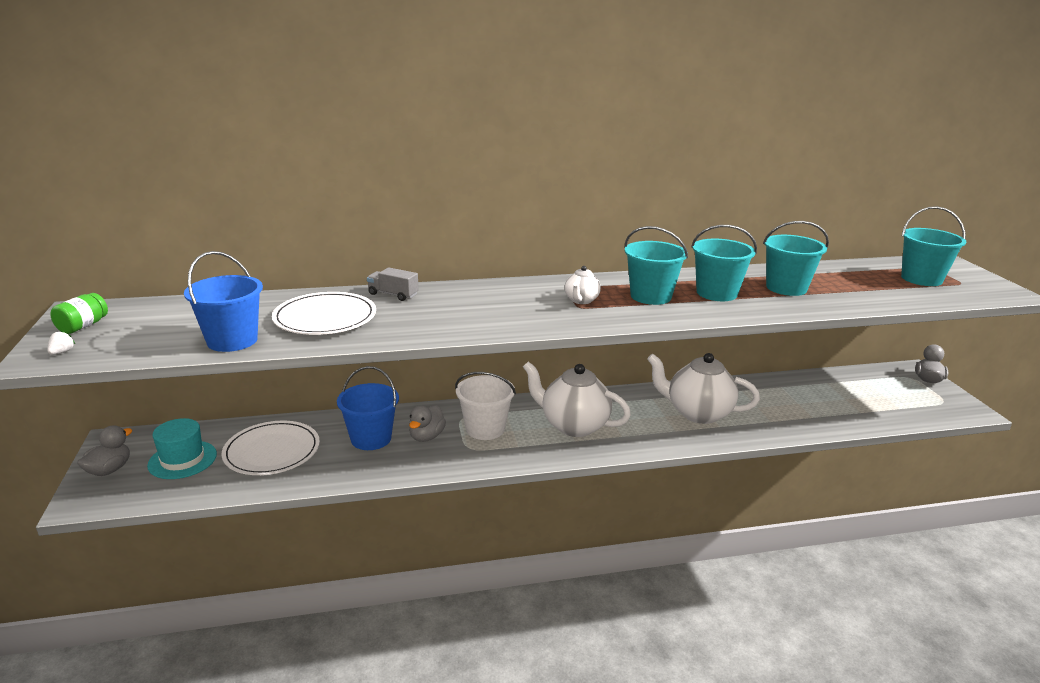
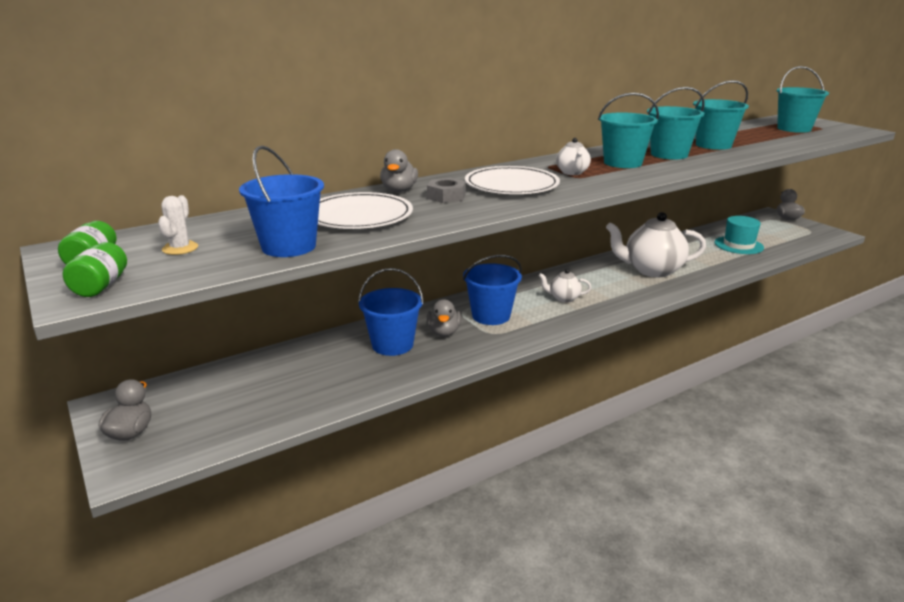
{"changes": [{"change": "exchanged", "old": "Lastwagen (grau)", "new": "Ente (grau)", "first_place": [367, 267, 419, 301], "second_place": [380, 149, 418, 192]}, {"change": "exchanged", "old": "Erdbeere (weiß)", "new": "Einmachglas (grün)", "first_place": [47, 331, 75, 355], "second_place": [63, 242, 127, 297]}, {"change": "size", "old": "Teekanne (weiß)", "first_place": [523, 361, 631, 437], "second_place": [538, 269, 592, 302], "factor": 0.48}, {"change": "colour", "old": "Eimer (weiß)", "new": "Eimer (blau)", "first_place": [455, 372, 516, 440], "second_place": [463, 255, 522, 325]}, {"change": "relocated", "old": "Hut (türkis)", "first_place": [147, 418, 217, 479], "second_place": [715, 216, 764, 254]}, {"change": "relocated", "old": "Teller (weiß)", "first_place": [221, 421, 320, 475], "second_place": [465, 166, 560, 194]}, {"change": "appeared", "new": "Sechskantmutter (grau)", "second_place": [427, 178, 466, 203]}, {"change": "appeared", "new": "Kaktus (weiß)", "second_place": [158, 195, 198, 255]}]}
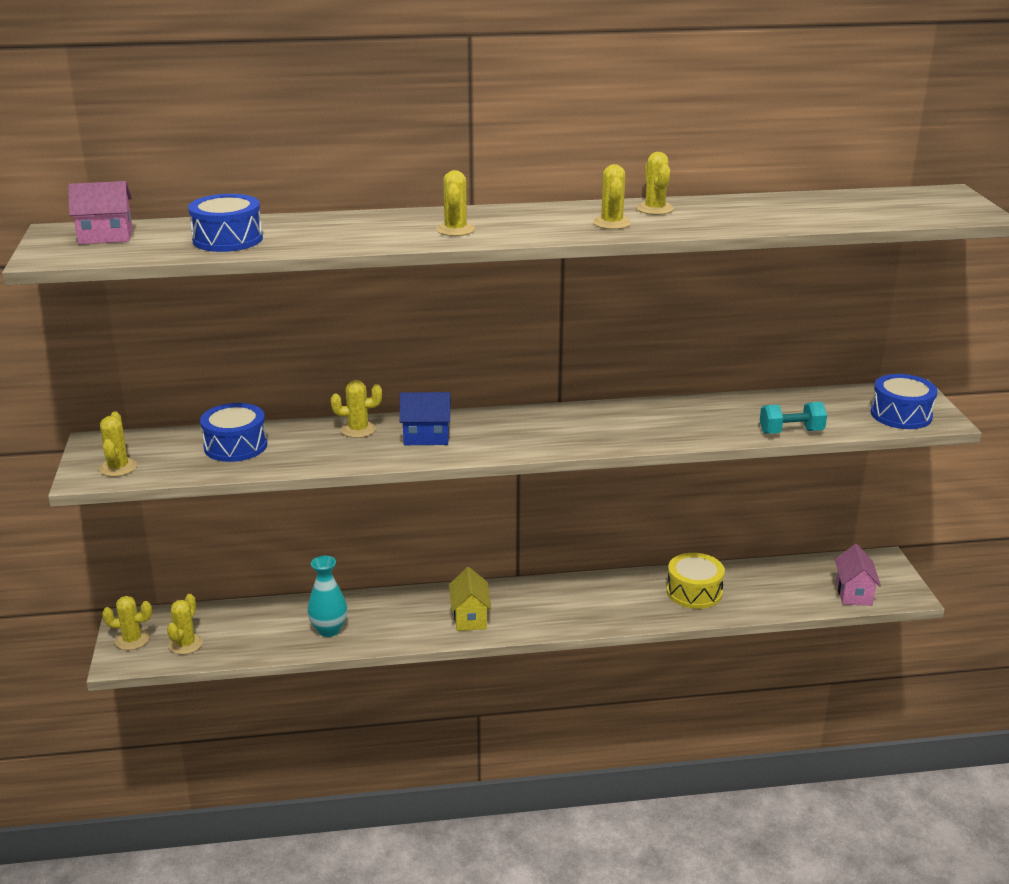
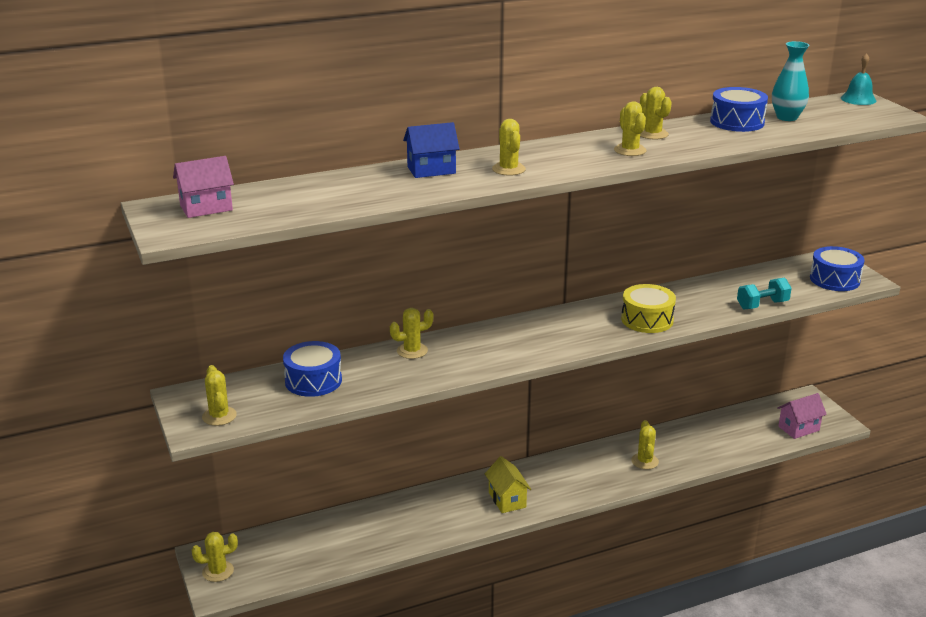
{"changes": [{"change": "relocated", "old": "Trommel (blau)", "first_place": [188, 194, 263, 252], "second_place": [710, 87, 768, 132]}, {"change": "relocated", "old": "Haus (blau)", "first_place": [400, 392, 451, 445], "second_place": [403, 122, 459, 178]}, {"change": "spun", "old": "Haus (rosa)", "first_place": [835, 544, 881, 606], "second_place": [777, 393, 827, 439], "degrees": 75}, {"change": "relocated", "old": "Trommel (gelb)", "first_place": [667, 553, 725, 609], "second_place": [621, 284, 676, 333]}, {"change": "relocated", "old": "Vase (türkis)", "first_place": [307, 556, 347, 637], "second_place": [772, 41, 809, 121]}, {"change": "relocated", "old": "Kaktus (gelb)", "first_place": [167, 594, 203, 655], "second_place": [631, 420, 659, 469]}, {"change": "appeared", "new": "Glocke (türkis)", "second_place": [841, 53, 876, 105]}]}
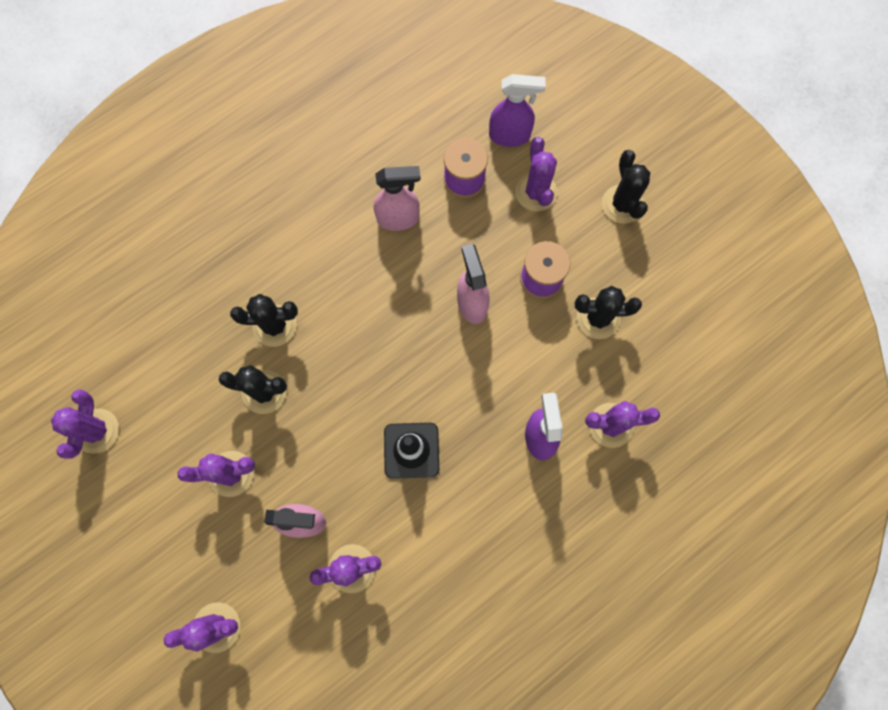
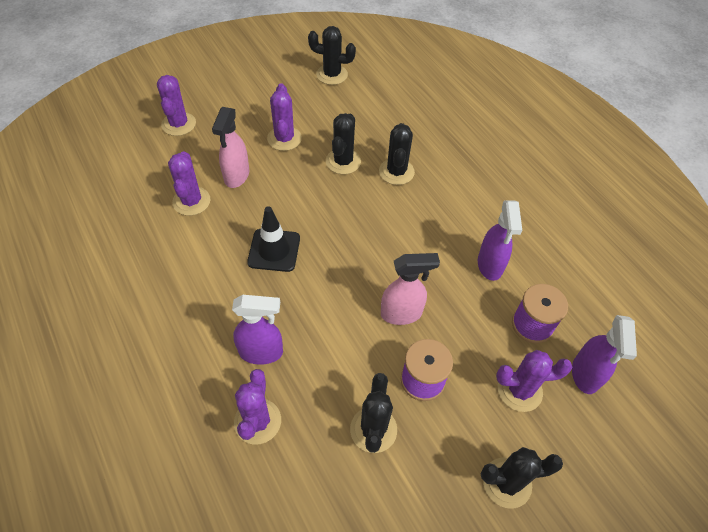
{"changes": [{"change": "colour", "old": "Sprühflasche (rosa)", "new": "Sprühflasche (lila)", "first_place": [374, 166, 421, 231], "second_place": [478, 200, 522, 281]}, {"change": "colour", "old": "Kaktus (lila)", "new": "Kaktus (schwarz)", "first_place": [51, 389, 119, 459], "second_place": [308, 26, 356, 85]}]}
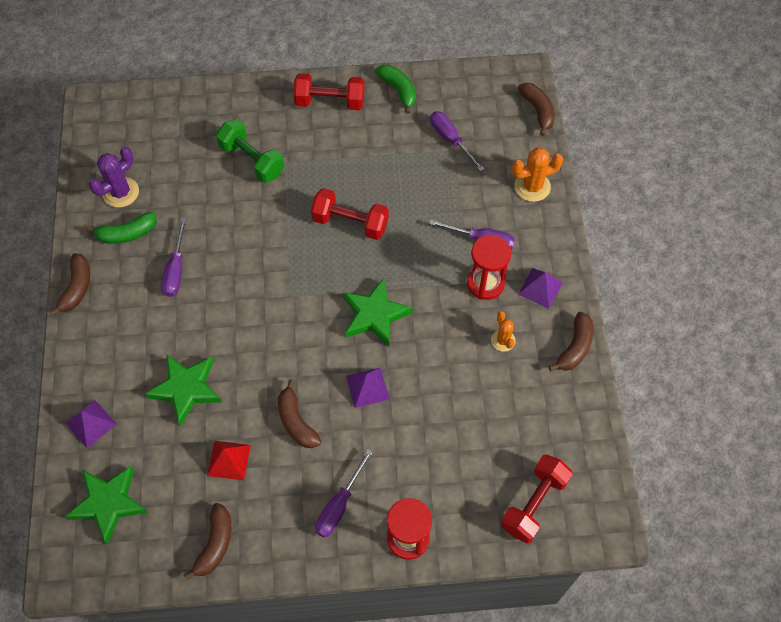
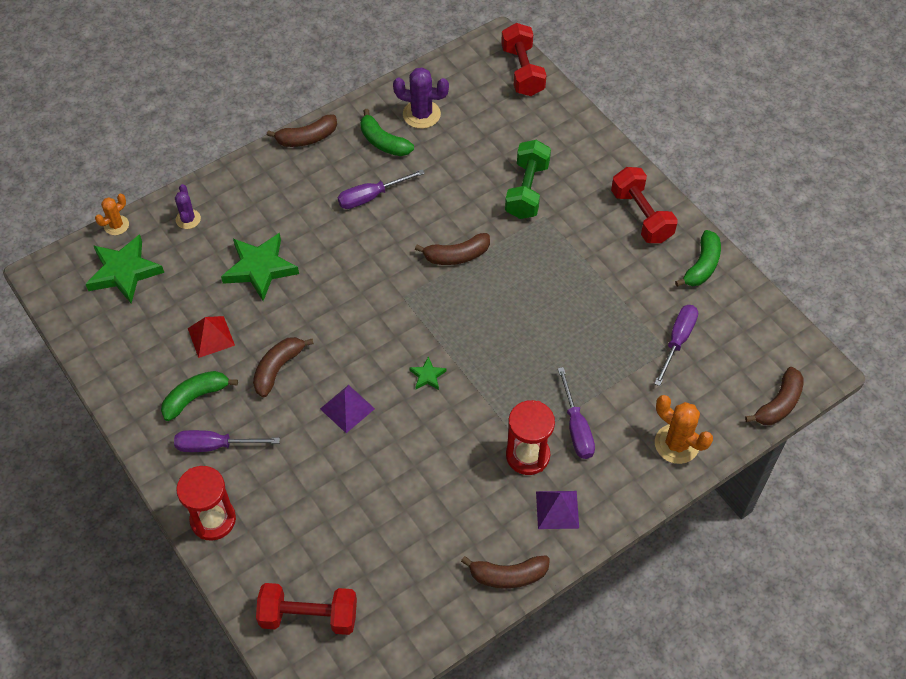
{"changes": [{"change": "relocated", "old": "Hantel (rot)", "first_place": [311, 188, 389, 240], "second_place": [501, 23, 547, 96]}, {"change": "size", "old": "Stern (grün)", "first_place": [343, 278, 413, 346], "second_place": [409, 356, 447, 390], "factor": 0.46}, {"change": "relocated", "old": "Kaktus (orange)", "first_place": [491, 311, 515, 352], "second_place": [95, 194, 129, 235]}, {"change": "exchanged", "old": "Pyramide (lila)", "new": "Kaktus (lila)", "first_place": [66, 400, 117, 448], "second_place": [175, 184, 201, 229]}, {"change": "relocated", "old": "Banane (braun)", "first_place": [184, 503, 231, 581], "second_place": [415, 233, 490, 265]}, {"change": "appeared", "new": "Banane (grün)", "second_place": [161, 371, 238, 421]}]}
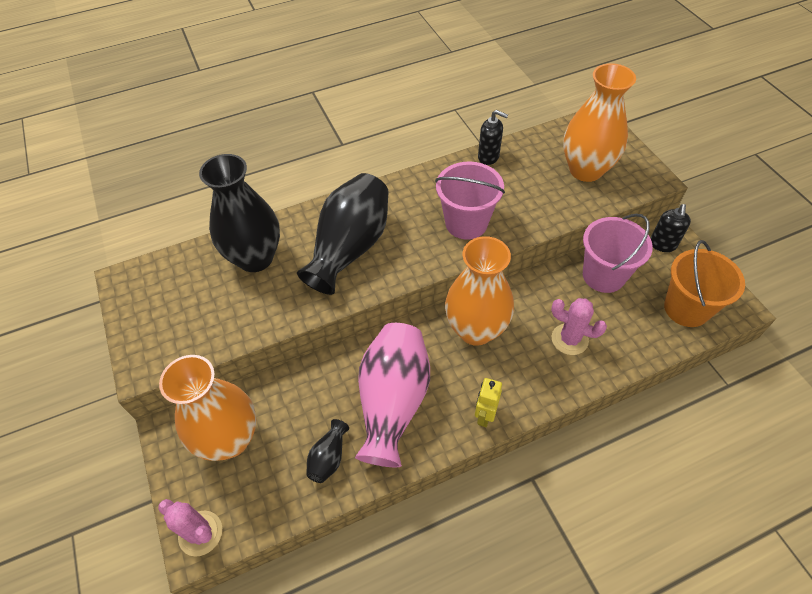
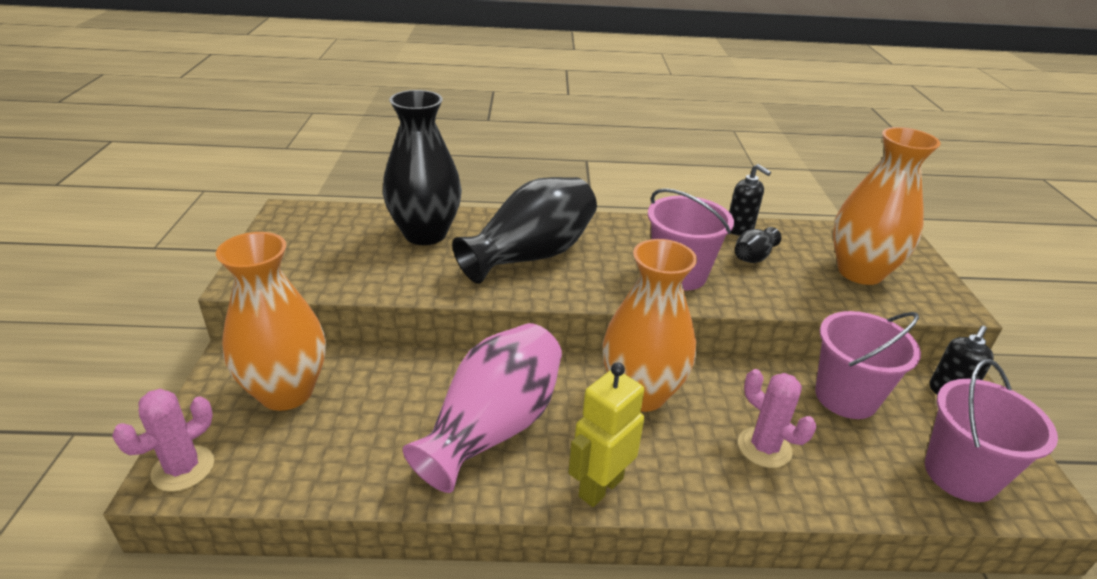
{"changes": [{"change": "colour", "old": "Eimer (orange)", "new": "Eimer (rosa)", "first_place": [664, 240, 745, 327], "second_place": [925, 359, 1058, 502]}, {"change": "size", "old": "Roboter (gelb)", "first_place": [475, 378, 502, 427], "second_place": [568, 362, 644, 507], "factor": 1.51}, {"change": "relocated", "old": "Vase (schwarz)", "first_place": [306, 419, 349, 483], "second_place": [735, 227, 782, 263]}, {"change": "spun", "old": "Kaktus (rosa)", "first_place": [158, 499, 222, 557], "second_place": [112, 389, 214, 492], "degrees": 75}]}
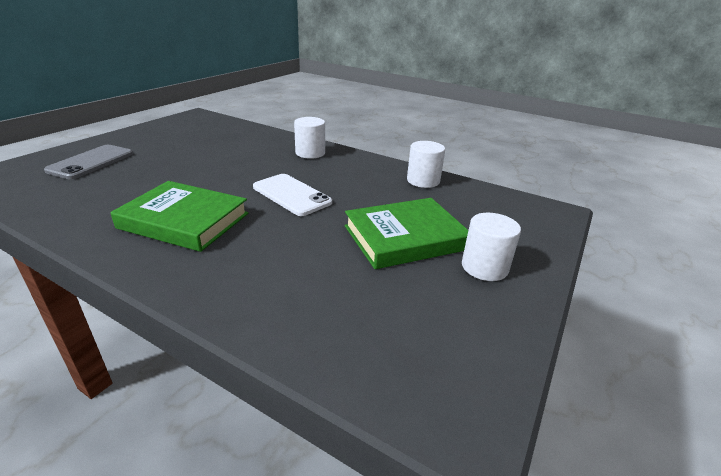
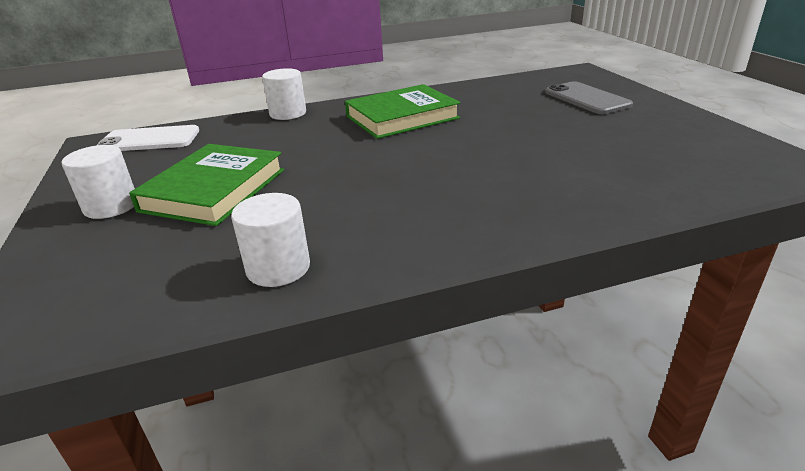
{"changes": [{"change": "relocated", "old": "Vollzylinder (weiß)", "first_place": [294, 117, 325, 159], "second_place": [262, 68, 306, 120]}, {"change": "relocated", "old": "Handy (weiß)", "first_place": [253, 174, 332, 216], "second_place": [97, 125, 199, 151]}]}
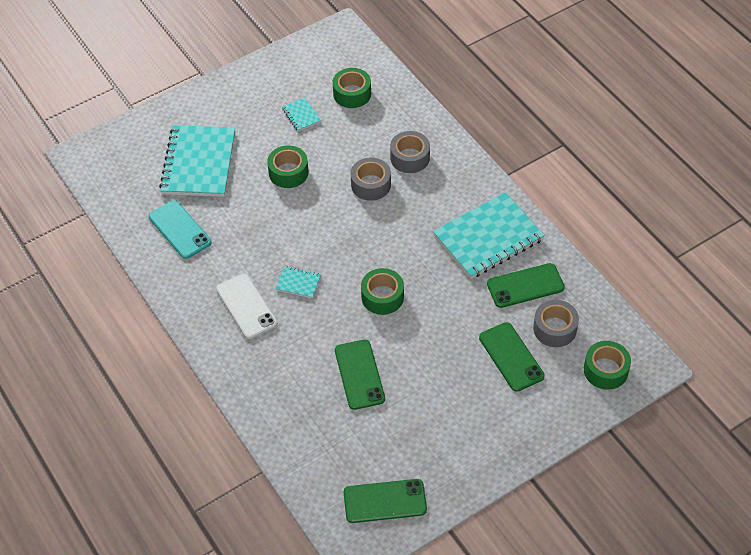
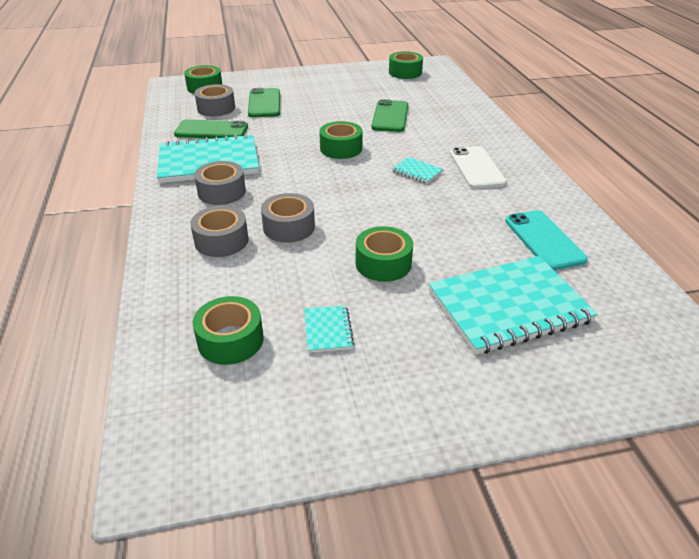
{"changes": [{"change": "spun", "old": "Notizbuch (türkis)", "first_place": [159, 125, 235, 197], "second_place": [428, 256, 598, 355], "degrees": 45}, {"change": "exchanged", "old": "Handy (grün)", "new": "Klebeband (grün)", "first_place": [344, 479, 427, 523], "second_place": [389, 51, 423, 79]}, {"change": "appeared", "new": "Klebeband (grau)", "second_place": [194, 161, 246, 205]}]}
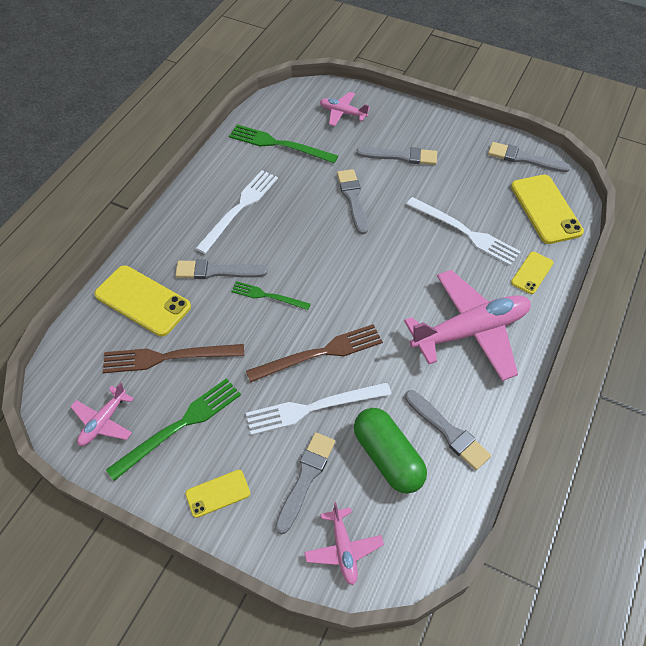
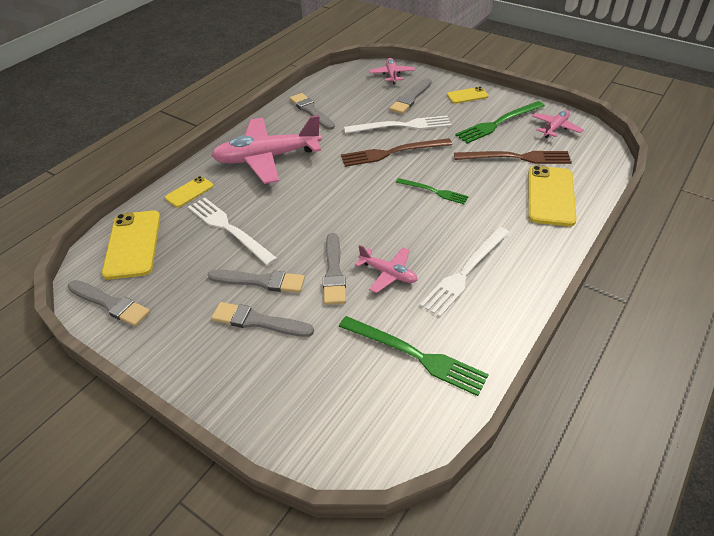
{"changes": [{"change": "relocated", "old": "Flugzeug (rosa)", "first_place": [320, 92, 370, 126], "second_place": [355, 245, 418, 293]}, {"change": "relocated", "old": "Pinsel (grau)", "first_place": [175, 260, 267, 279], "second_place": [208, 270, 305, 293]}, {"change": "spun", "old": "Handy (gelb)", "first_place": [94, 265, 191, 336], "second_place": [528, 166, 577, 226], "degrees": 60}, {"change": "missing", "old": "Kapsel (grün)", "first_place": [354, 408, 427, 494]}]}
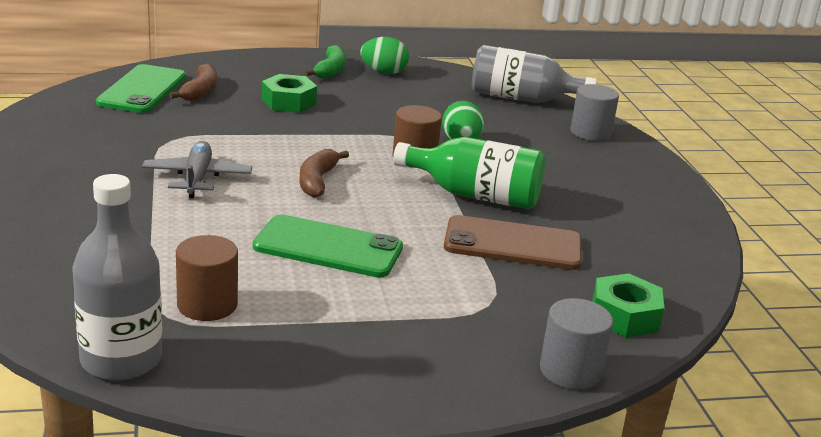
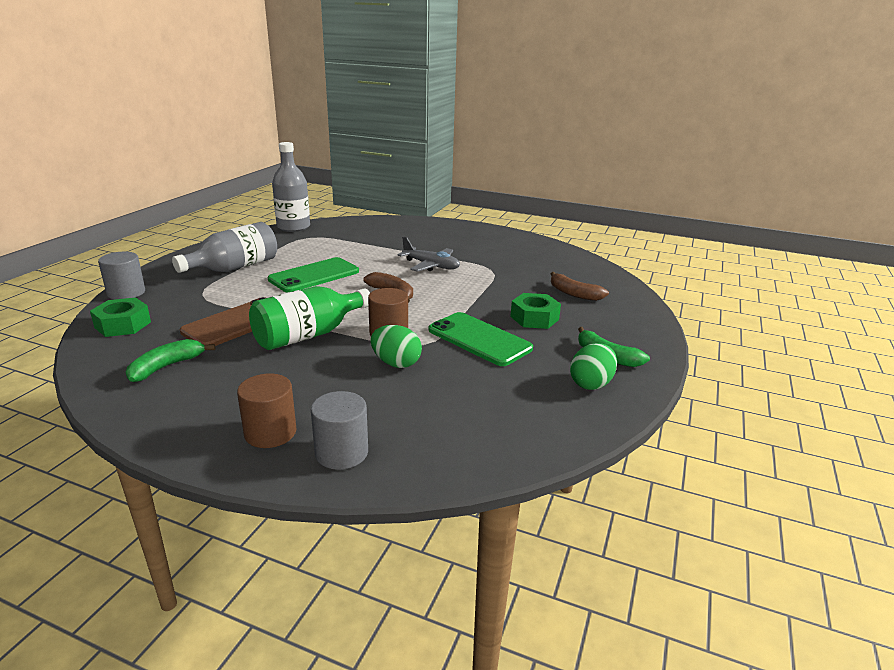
{"changes": [{"change": "relocated", "old": "Flasche (grau)", "first_place": [472, 45, 597, 103], "second_place": [172, 222, 277, 273]}, {"change": "relocated", "old": "Handy (grün)", "first_place": [96, 64, 186, 113], "second_place": [429, 312, 533, 366]}, {"change": "relocated", "old": "Vollzylinder (braun)", "first_place": [176, 235, 238, 321], "second_place": [237, 374, 297, 448]}, {"change": "appeared", "new": "Banane (grün)", "second_place": [126, 339, 215, 382]}]}
